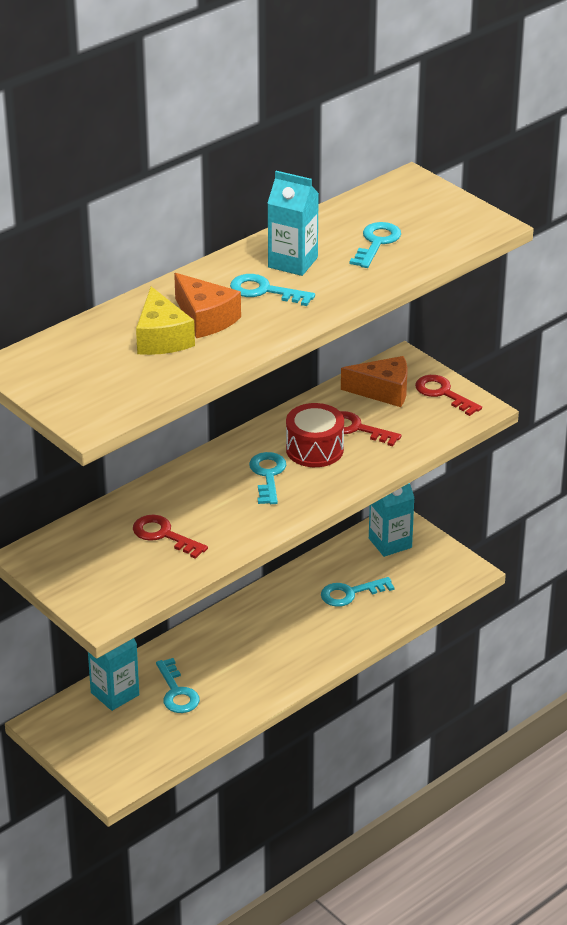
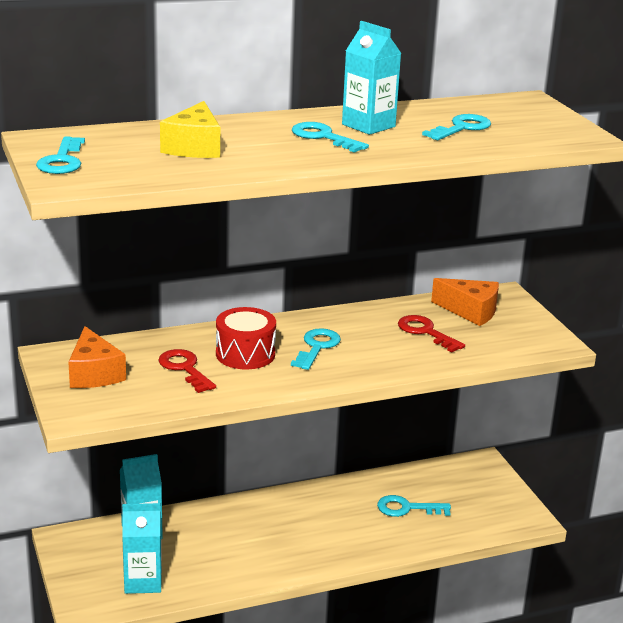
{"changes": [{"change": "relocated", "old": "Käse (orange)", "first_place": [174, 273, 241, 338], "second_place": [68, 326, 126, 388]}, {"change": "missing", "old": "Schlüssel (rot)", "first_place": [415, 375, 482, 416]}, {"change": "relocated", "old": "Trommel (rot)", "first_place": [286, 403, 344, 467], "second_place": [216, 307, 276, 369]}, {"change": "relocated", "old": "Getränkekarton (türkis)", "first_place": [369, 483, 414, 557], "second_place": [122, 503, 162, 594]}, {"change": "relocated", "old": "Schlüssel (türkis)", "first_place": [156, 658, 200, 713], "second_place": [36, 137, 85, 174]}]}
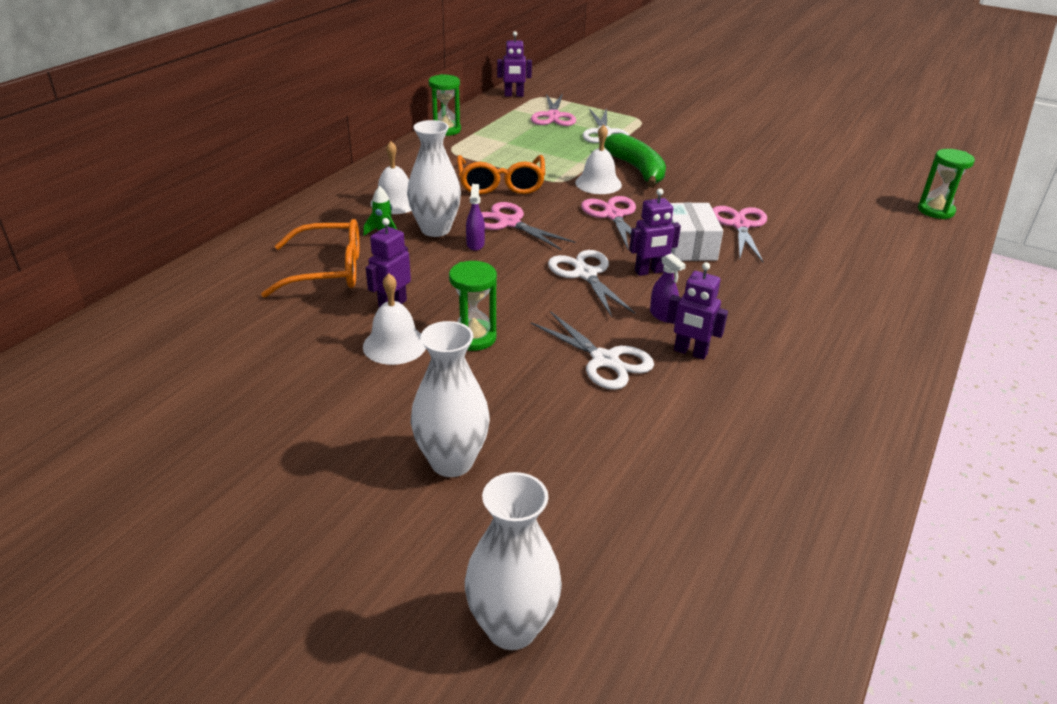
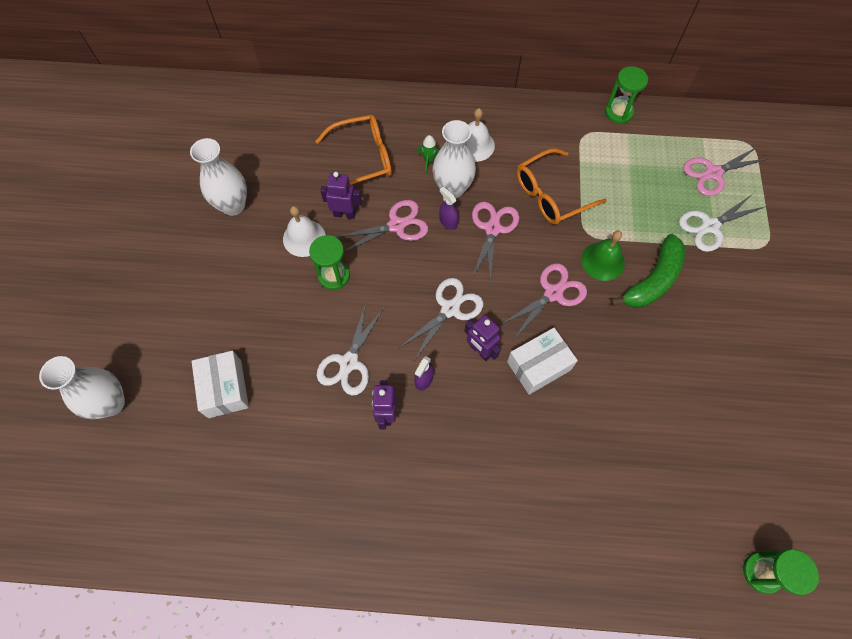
{"changes": [{"change": "missing", "old": "Roboter (lila)", "first_place": [497, 31, 532, 97]}, {"change": "colour", "old": "Glocke (weiß)", "new": "Glocke (grün)", "first_place": [575, 124, 622, 194], "second_place": [581, 231, 625, 281]}, {"change": "spun", "old": "Sprühflasche (lila)", "first_place": [466, 184, 485, 251], "second_place": [439, 187, 459, 230], "degrees": -105}, {"change": "relocated", "old": "Schere (rosa)", "first_place": [713, 206, 767, 262], "second_place": [336, 200, 428, 252]}, {"change": "spun", "old": "Brille (orange)", "first_place": [261, 219, 360, 297], "second_place": [315, 115, 392, 185], "degrees": -75}, {"change": "relocated", "old": "Vase (weiß)", "first_place": [411, 321, 490, 477], "second_place": [190, 138, 247, 216]}, {"change": "appeared", "new": "Schachtel (weiß)", "second_place": [192, 351, 249, 418]}]}
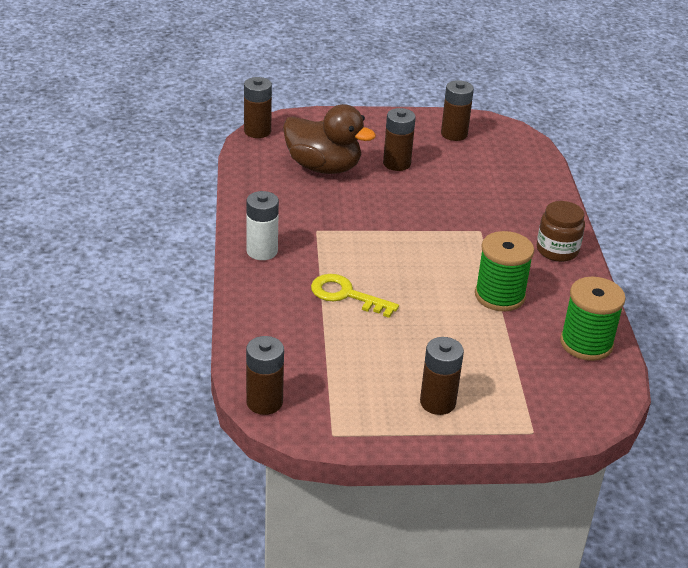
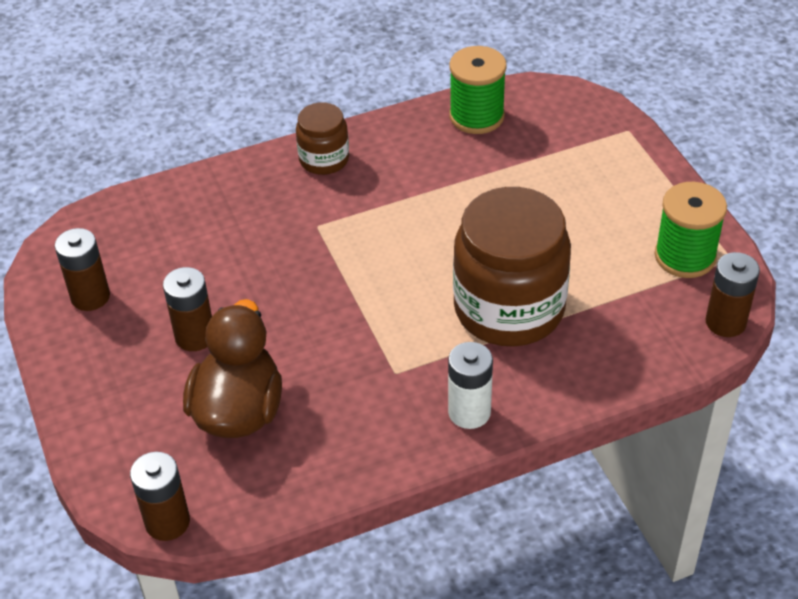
{"changes": [{"change": "relocated", "old": "Garnrolle (grün)", "first_place": [475, 231, 534, 312], "second_place": [655, 182, 727, 278]}, {"change": "exchanged", "old": "Schlüssel (gelb)", "new": "Einmachglas (braun)", "first_place": [311, 274, 399, 318], "second_place": [453, 187, 571, 347]}, {"change": "missing", "old": "Batterie (braun)", "first_place": [420, 337, 464, 415]}]}
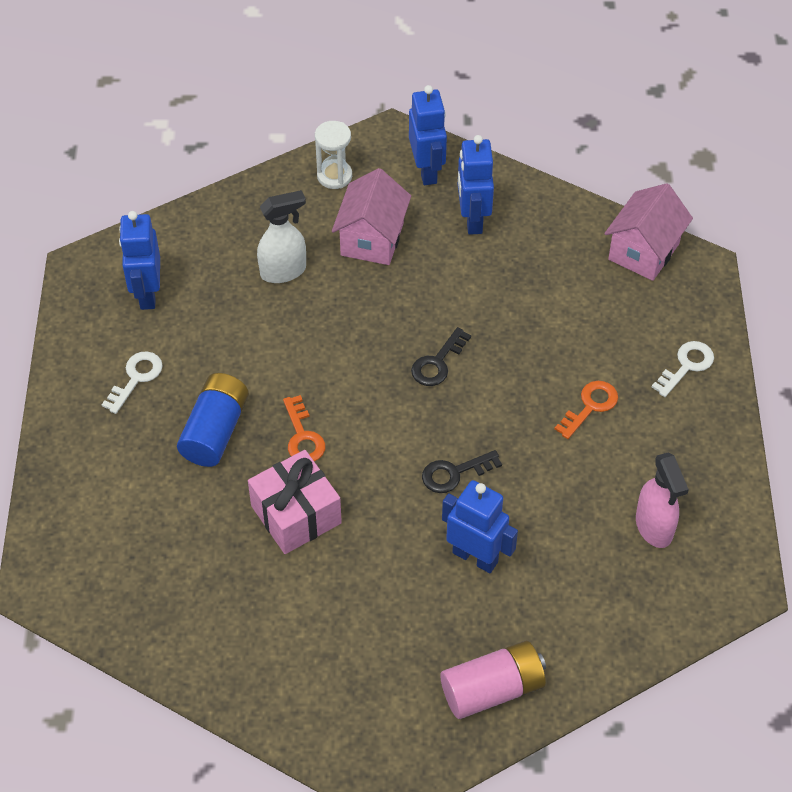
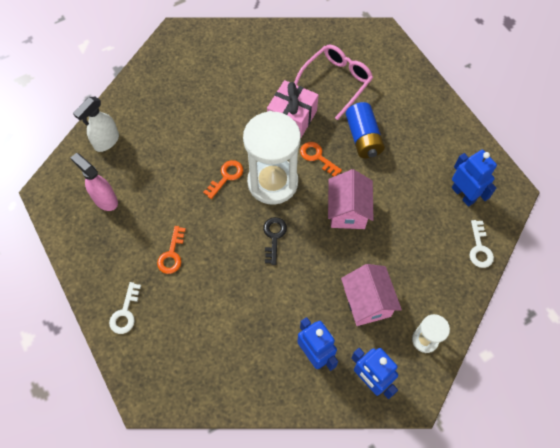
{"changes": [{"change": "relocated", "old": "Haus (rosa)", "first_place": [604, 183, 693, 281], "second_place": [328, 169, 373, 229]}, {"change": "relocated", "old": "Sprühflasche (weiß)", "first_place": [257, 190, 306, 283], "second_place": [73, 97, 119, 152]}, {"change": "relocated", "old": "Schlüssel (weiß)", "first_place": [102, 351, 163, 414], "second_place": [469, 220, 494, 268]}, {"change": "colour", "old": "Schlüssel (schwarz)", "new": "Schlüssel (orange)", "first_place": [422, 450, 502, 493], "second_place": [203, 160, 243, 199]}, {"change": "missing", "old": "Roboter (blau)", "first_place": [442, 480, 518, 573]}, {"change": "missing", "old": "Batterie (rosa)", "first_place": [440, 640, 546, 719]}, {"change": "appeared", "new": "Brille (rosa)", "second_place": [294, 44, 373, 120]}, {"change": "appeared", "new": "Sanduhr (weiß)", "second_place": [243, 111, 301, 205]}]}
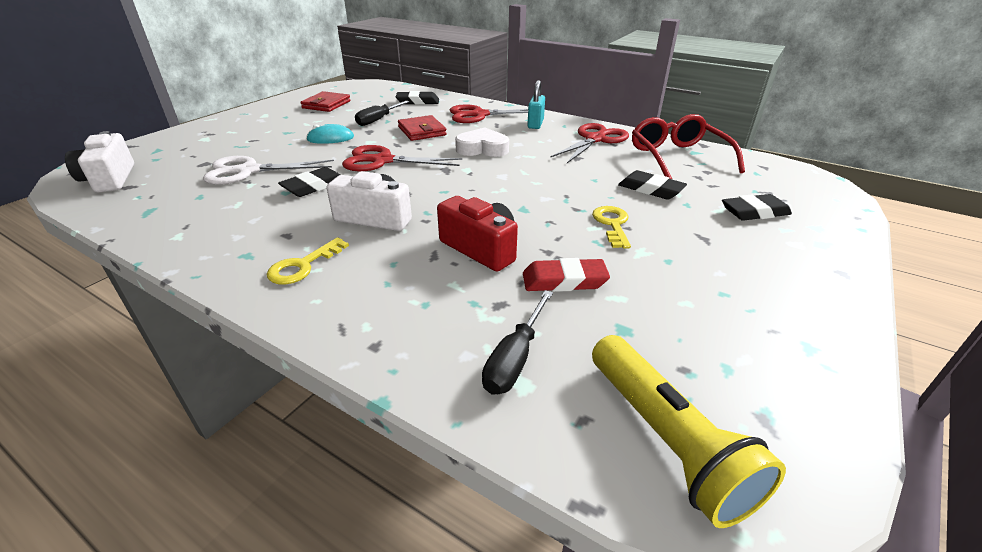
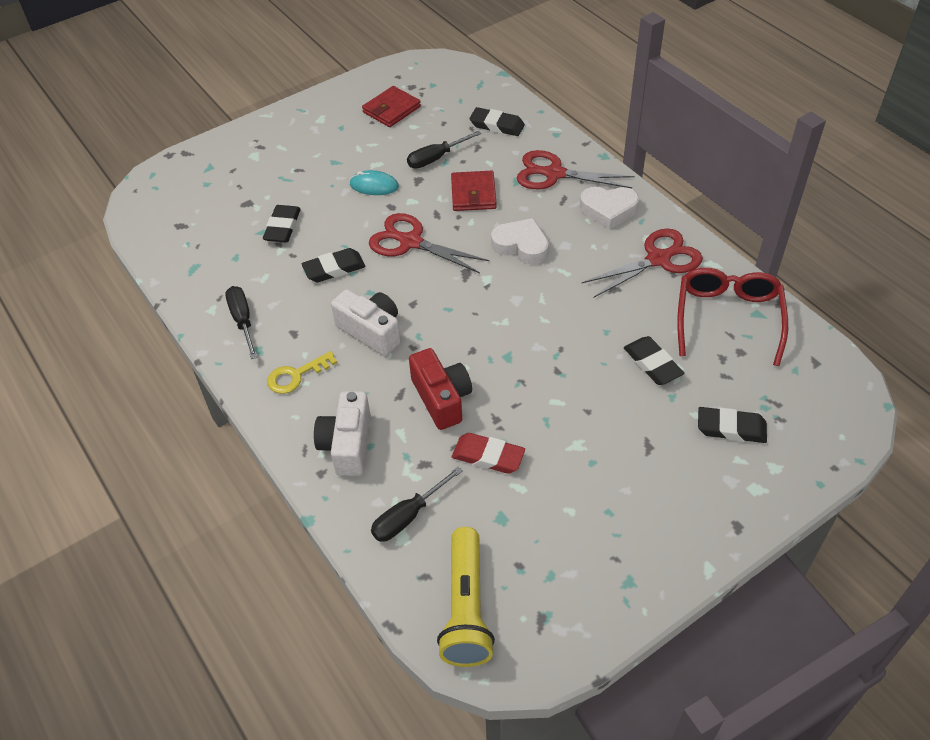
{"changes": [{"change": "exchanged", "old": "Vorhängeschloss (türkis)", "new": "Herz (weiß)", "first_place": [527, 80, 545, 129], "second_place": [580, 187, 639, 229]}, {"change": "relocated", "old": "Kamera (weiß)", "first_place": [65, 131, 134, 193], "second_place": [314, 391, 371, 476]}, {"change": "exchanged", "old": "Schere (weiß)", "new": "Radiergummi (schwarz)", "first_place": [203, 156, 334, 185], "second_place": [263, 205, 301, 242]}, {"change": "missing", "old": "Schlüssel (gelb)", "first_place": [592, 206, 631, 249]}, {"change": "appeared", "new": "Schraubenzieher (schwarz)", "second_place": [225, 286, 257, 359]}]}
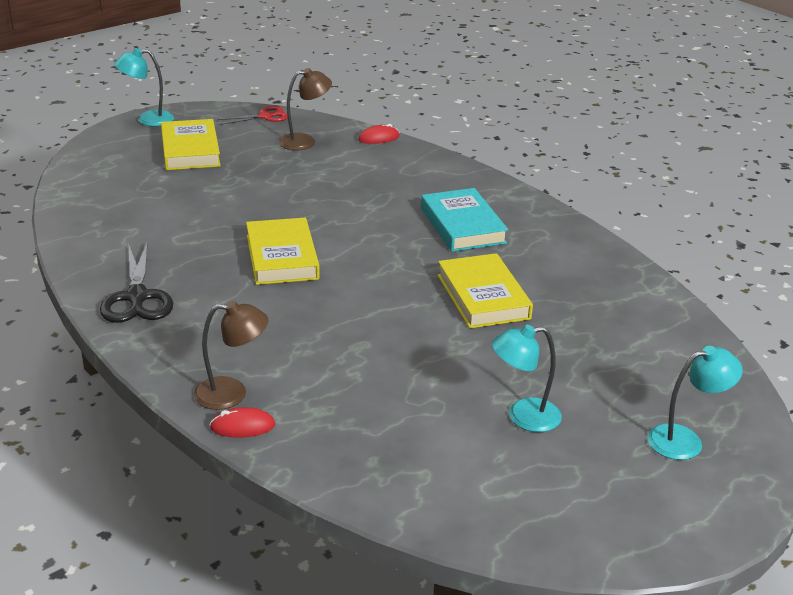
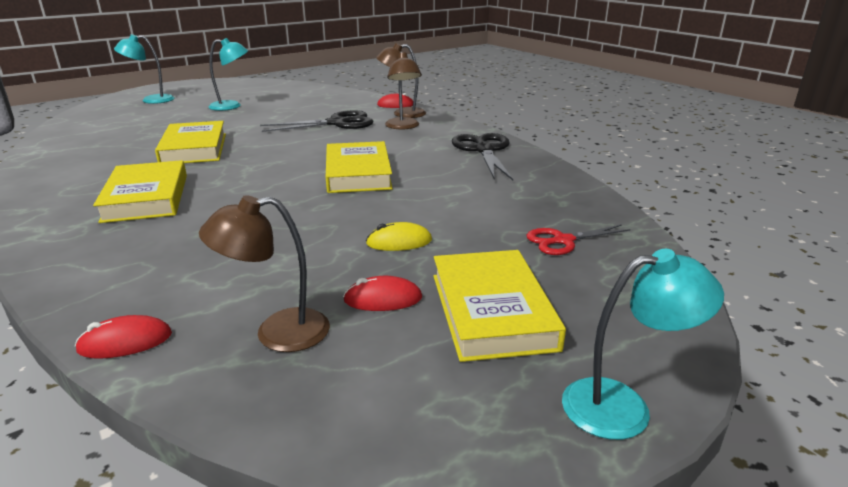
{"changes": [{"change": "relocated", "old": "Schere (rot)", "first_place": [218, 106, 288, 125], "second_place": [526, 224, 631, 255]}, {"change": "colour", "old": "Buch (türkis)", "new": "Buch (gelb)", "first_place": [421, 188, 508, 252], "second_place": [93, 160, 187, 223]}, {"change": "appeared", "new": "Lampe (braun)", "second_place": [385, 52, 422, 130]}, {"change": "appeared", "new": "Schere (schwarz)", "second_place": [260, 110, 373, 132]}, {"change": "appeared", "new": "Computermaus (gelb)", "second_place": [366, 222, 432, 251]}, {"change": "appeared", "new": "Computermaus (rot)", "second_place": [343, 276, 422, 311]}]}
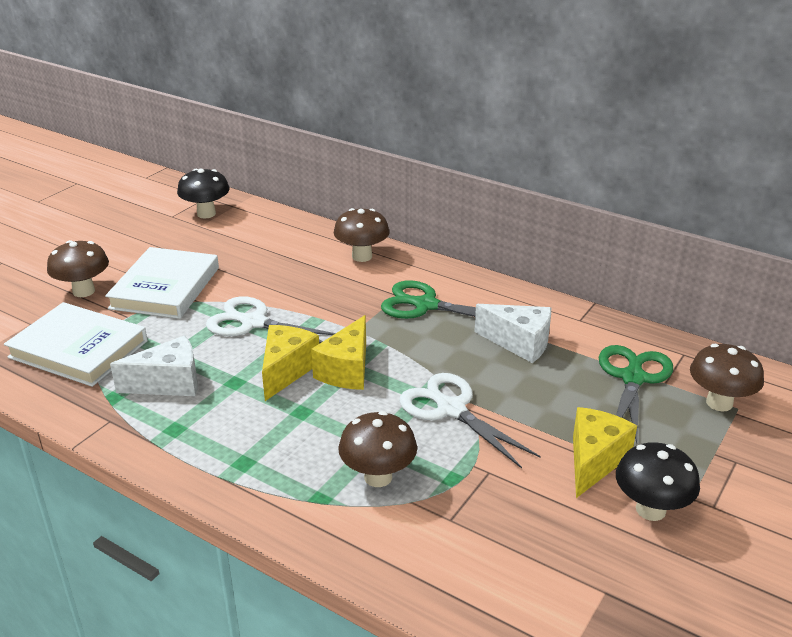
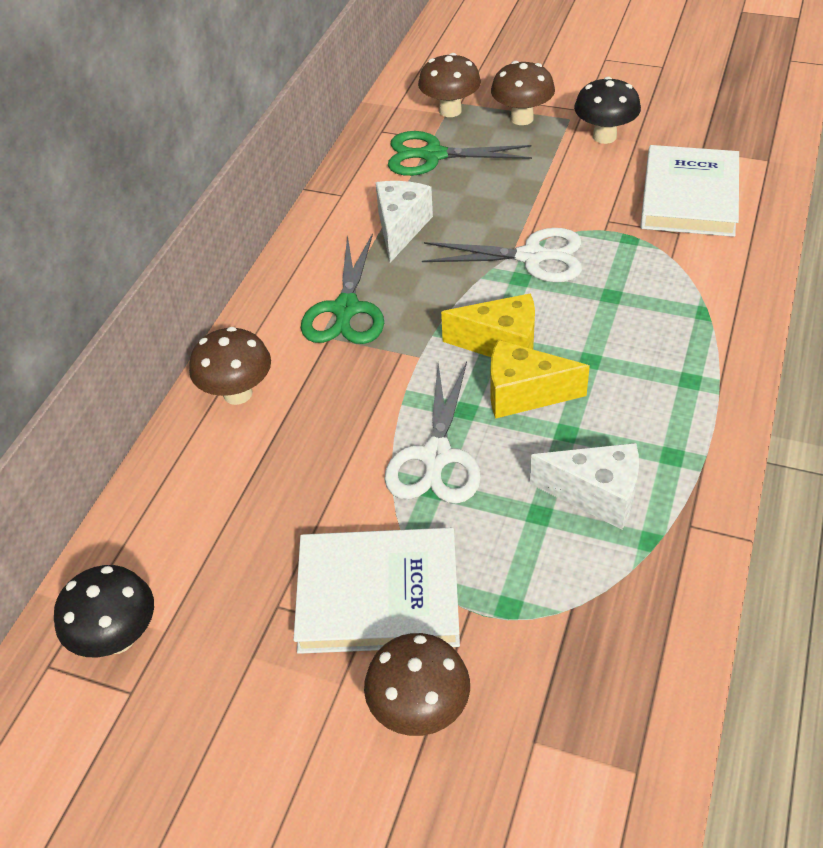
{"changes": [{"change": "relocated", "old": "Buch (weiß)", "first_place": [4, 302, 148, 387], "second_place": [640, 145, 739, 237]}, {"change": "spun", "old": "Käse (weiß)", "first_place": [110, 336, 198, 396], "second_place": [530, 443, 639, 530], "degrees": 135}, {"change": "spun", "old": "Schere (weiß)", "first_place": [400, 373, 541, 469], "second_place": [422, 228, 582, 282], "degrees": -120}, {"change": "missing", "old": "Käse (gelb)", "first_place": [573, 407, 637, 498]}, {"change": "relocated", "old": "Pilz (braun)", "first_place": [338, 411, 417, 487], "second_place": [491, 61, 555, 125]}]}
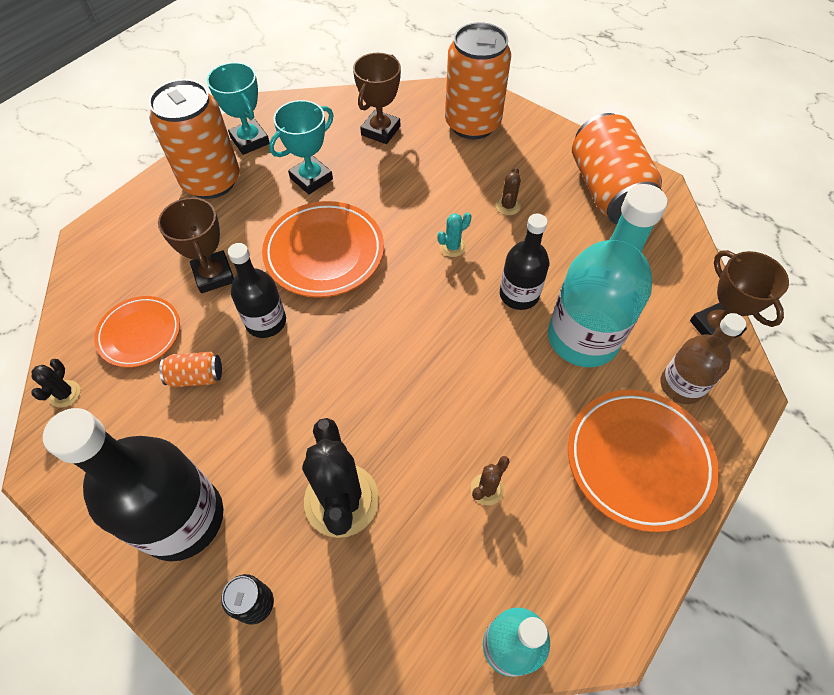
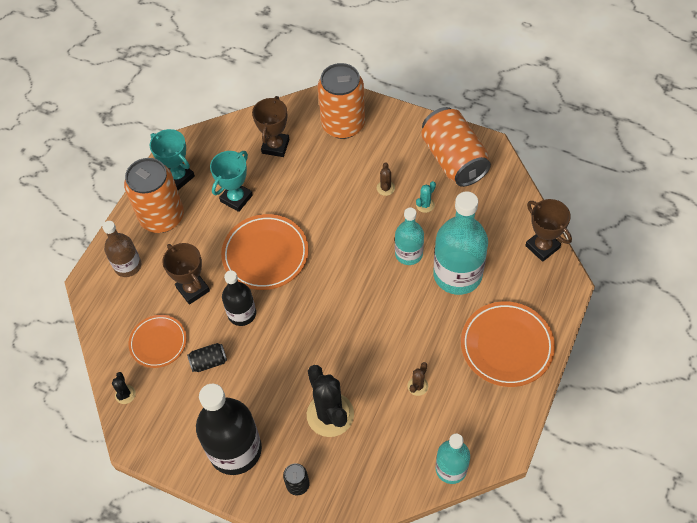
{"changes": [{"change": "relocated", "old": "Kaktus (türkis)", "first_place": [438, 212, 471, 257], "second_place": [416, 181, 436, 213]}, {"change": "colour", "old": "Flasche (schwarz)", "new": "Flasche (türkis)", "first_place": [500, 213, 549, 310], "second_place": [395, 208, 424, 265]}, {"change": "relocated", "old": "Flasche (braun)", "first_place": [660, 313, 746, 404], "second_place": [102, 221, 141, 277]}, {"change": "colour", "old": "Dose (orange)", "new": "Dose (schwarz)", "first_place": [159, 352, 222, 387], "second_place": [187, 343, 227, 372]}]}
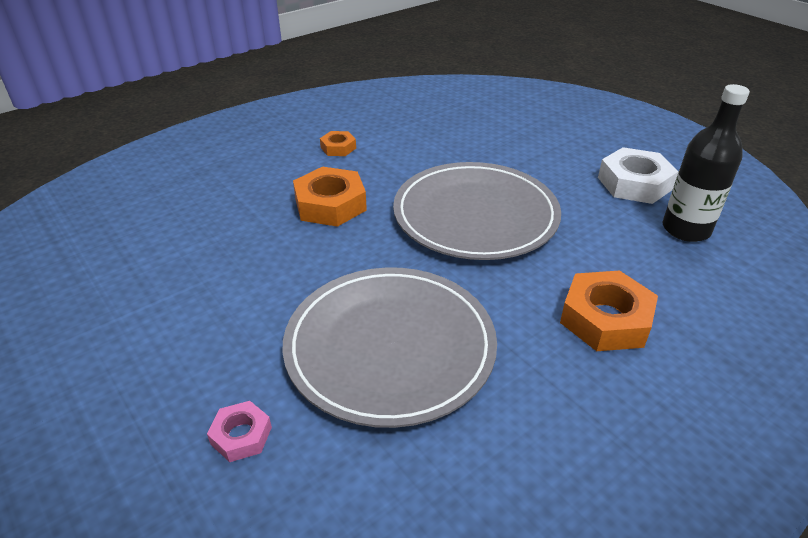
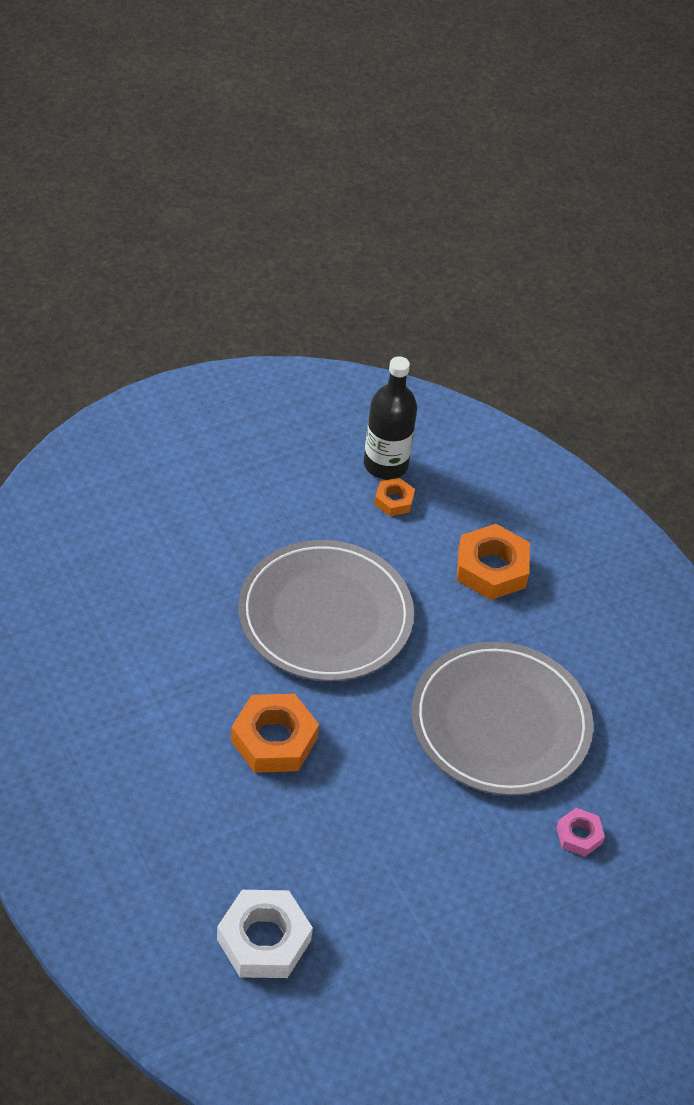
{"changes": [{"change": "relocated", "old": "Sechskantmutter (orange)", "first_place": [320, 131, 356, 156], "second_place": [374, 478, 415, 516]}, {"change": "relocated", "old": "Sechskantmutter (weiß)", "first_place": [598, 147, 679, 204], "second_place": [217, 890, 313, 978]}]}
